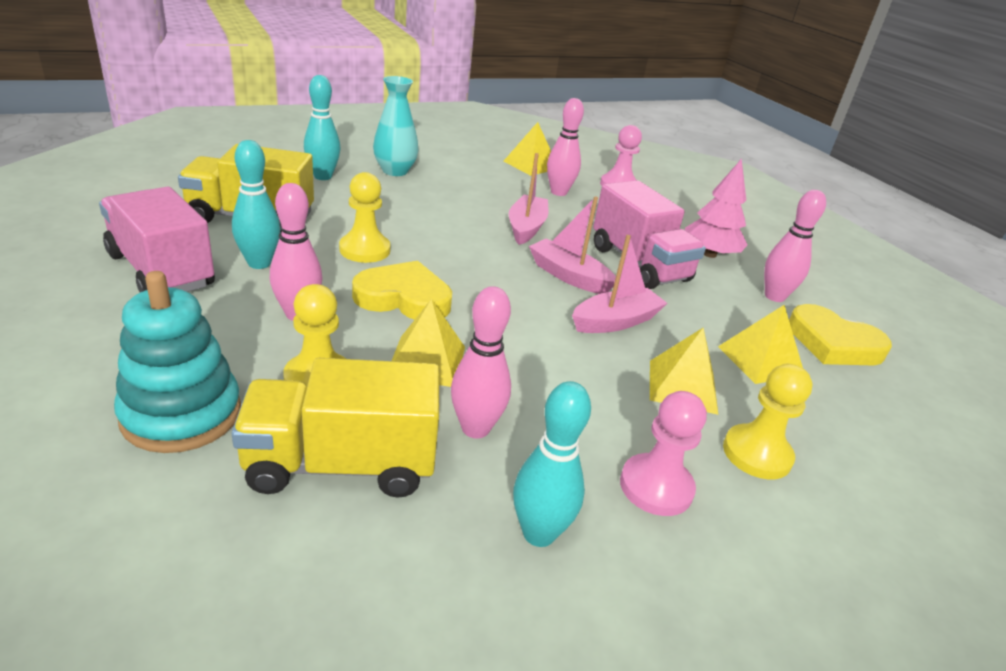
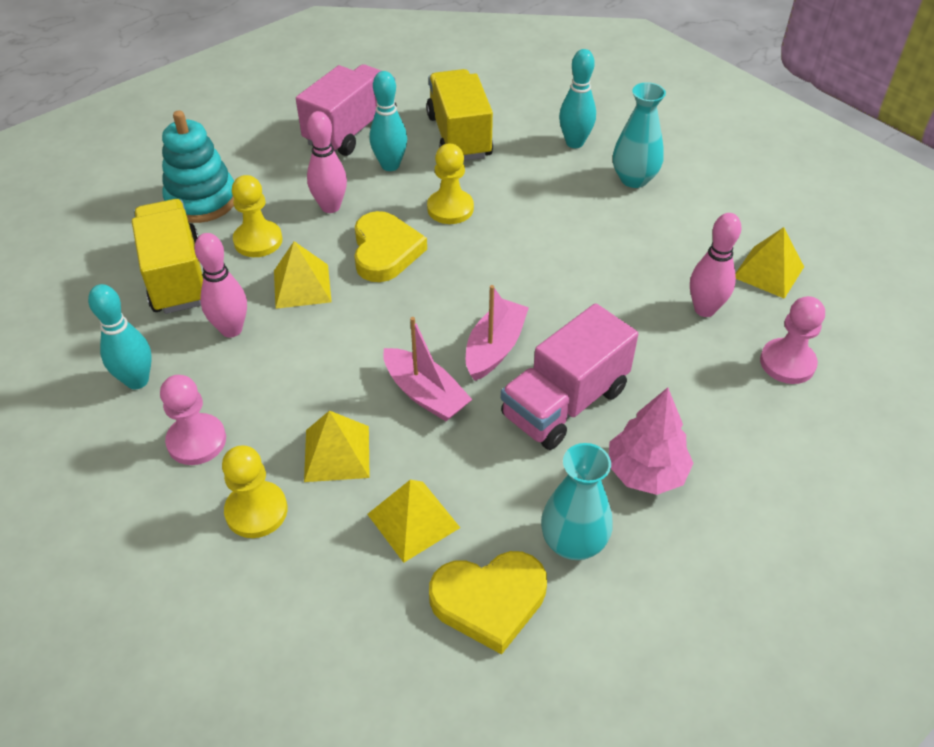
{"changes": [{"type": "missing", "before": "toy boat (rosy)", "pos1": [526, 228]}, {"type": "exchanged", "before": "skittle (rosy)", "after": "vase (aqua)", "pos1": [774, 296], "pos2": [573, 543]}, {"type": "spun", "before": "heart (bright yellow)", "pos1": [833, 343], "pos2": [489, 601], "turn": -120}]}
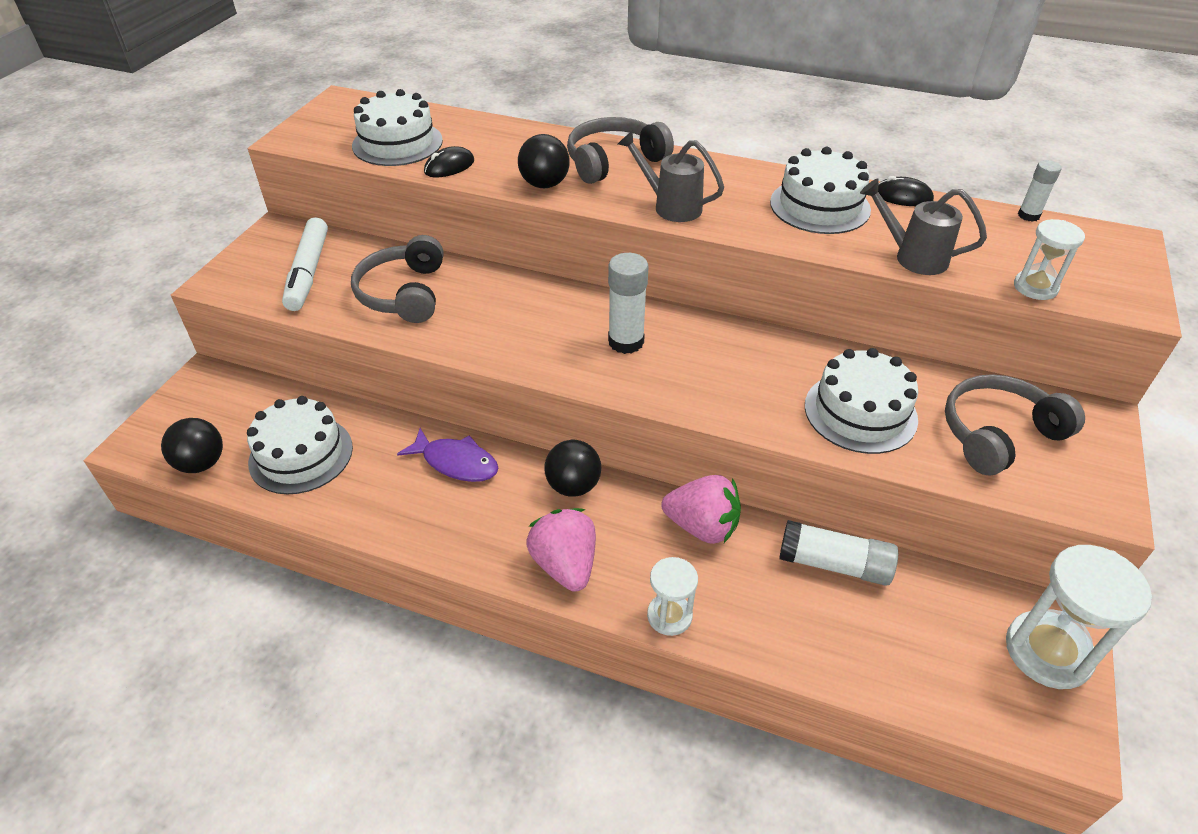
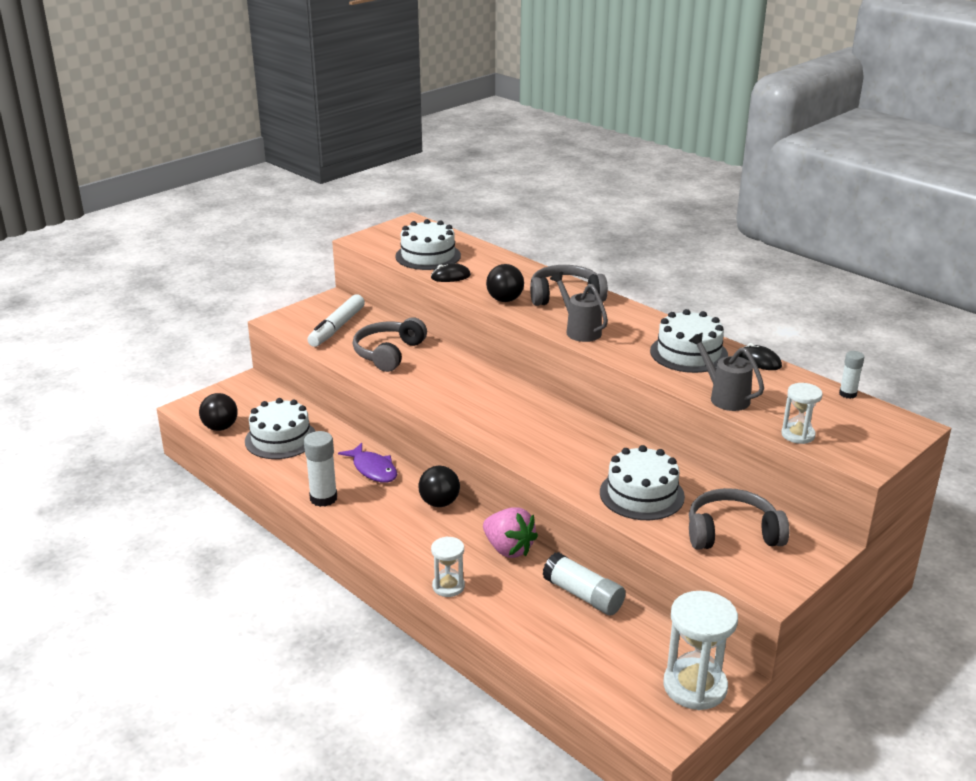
{"changes": [{"type": "missing", "before": "berry (rosy)", "pos1": [565, 565]}, {"type": "relocated", "before": "glue (snow-white)", "pos1": [626, 342], "pos2": [323, 498]}]}
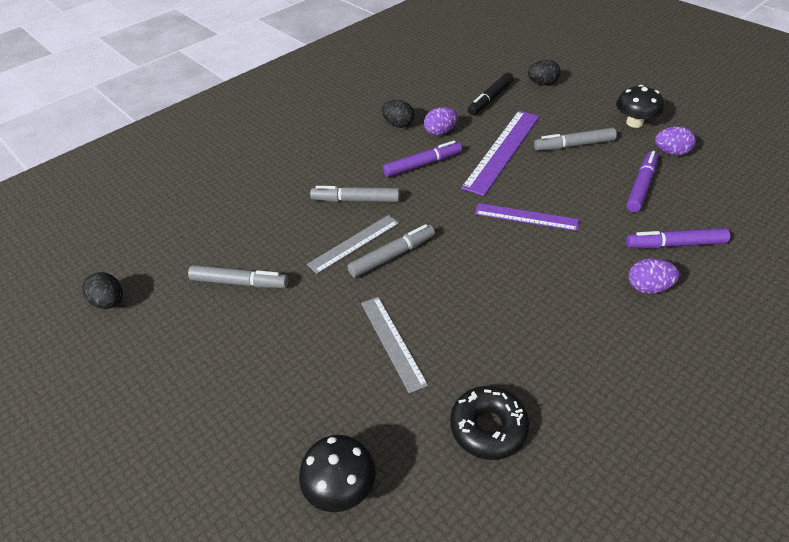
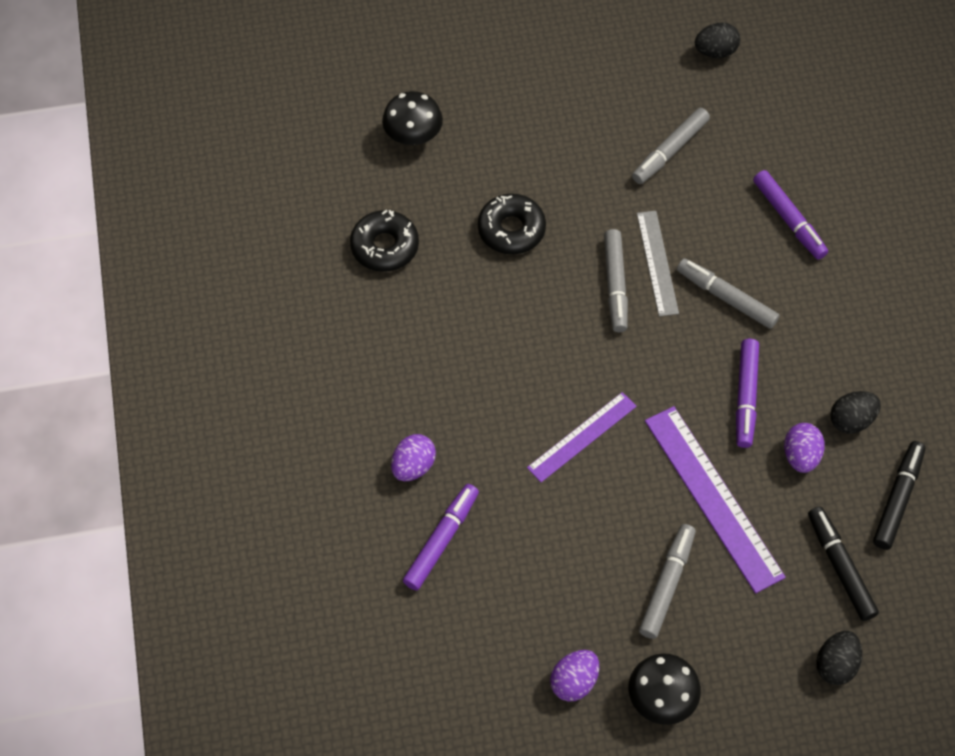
{"changes": [{"type": "spun", "before": "marker (ash-grey)", "pos1": [356, 200], "pos2": [726, 298], "turn": -90}, {"type": "exchanged", "before": "ruler (ash-grey)", "after": "glazed donut (black)", "pos1": [392, 342], "pos2": [511, 230]}, {"type": "relocated", "before": "marker (purple)", "pos1": [641, 186], "pos2": [789, 219]}, {"type": "appeared", "after": "marker (black)", "pos2": [897, 498]}]}
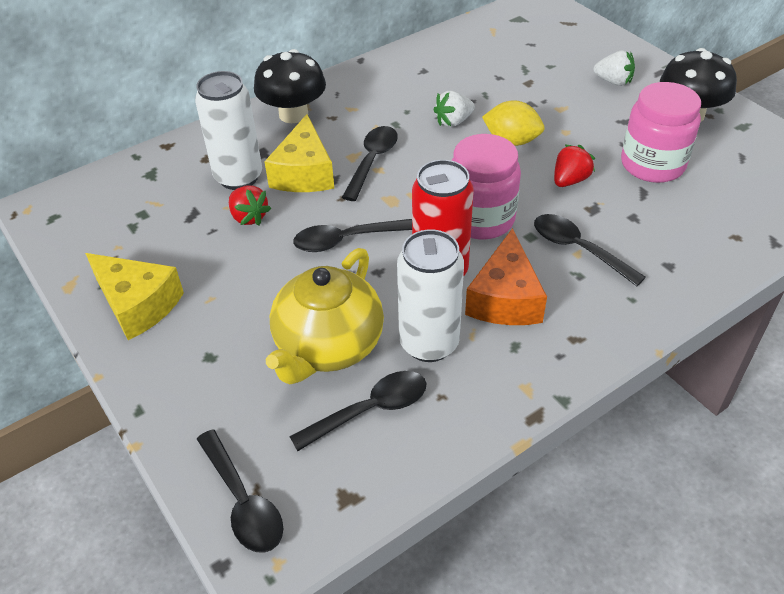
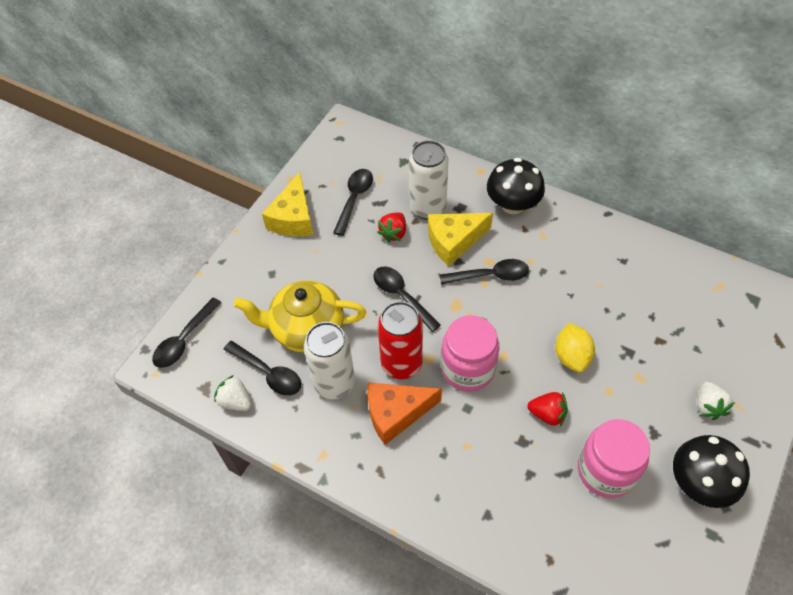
{"changes": [{"type": "relocated", "before": "berry (snow-white)", "pos1": [453, 122], "pos2": [235, 401]}, {"type": "relocated", "before": "spoon (black)", "pos1": [578, 249], "pos2": [354, 199]}]}
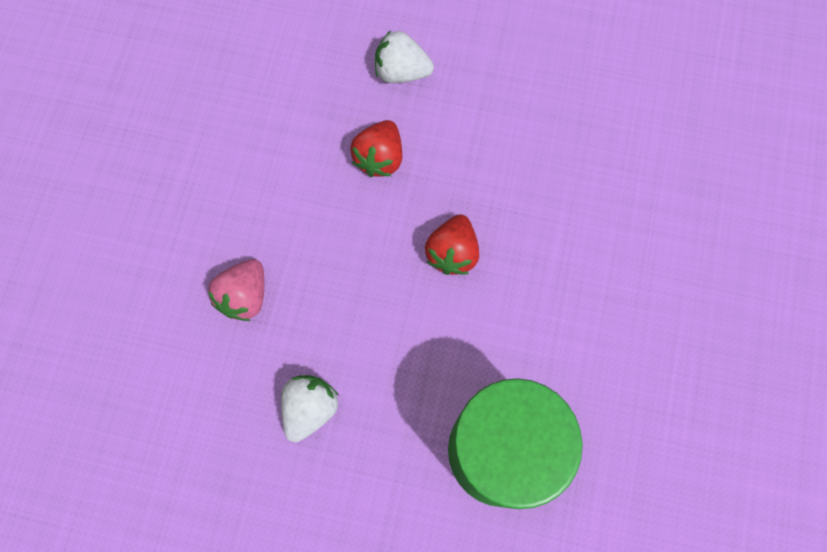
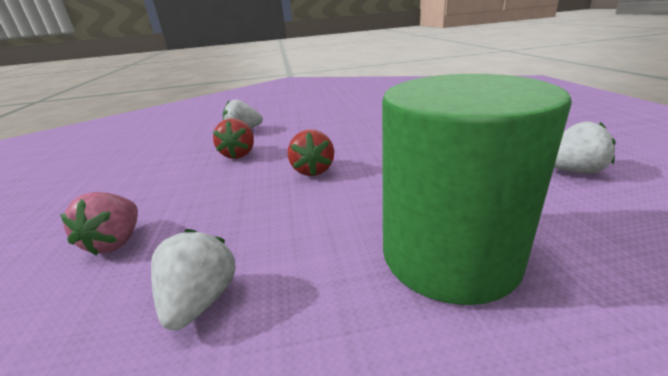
{"changes": [{"type": "appeared", "after": "berry (snow-white)", "pos2": [572, 171]}]}
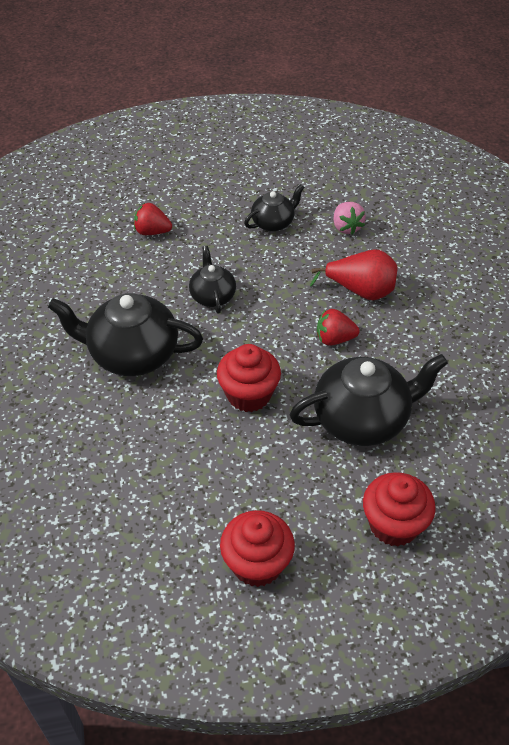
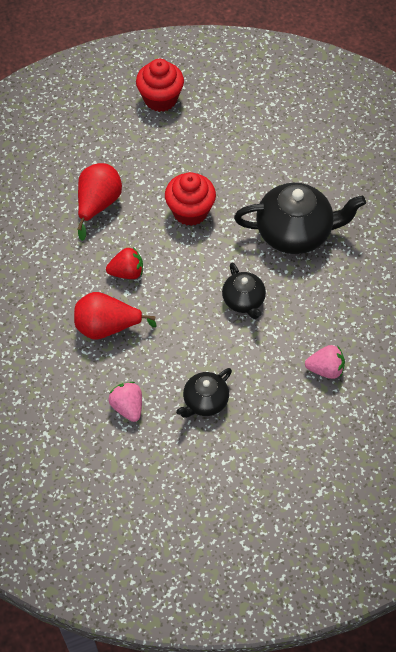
{"changes": [{"type": "colour", "before": "berry (crimson)", "after": "berry (rosy)", "pos1": [152, 232], "pos2": [325, 369]}, {"type": "exchanged", "before": "china teapot (black)", "after": "pear fruit (crimson)", "pos1": [362, 419], "pos2": [98, 204]}, {"type": "missing", "before": "muffin (crimson)", "pos1": [393, 525]}]}
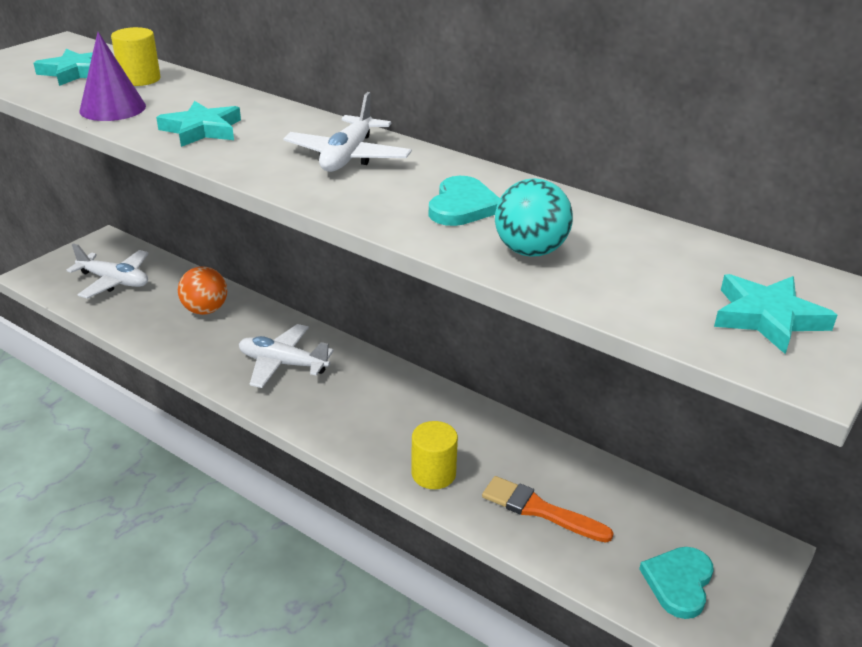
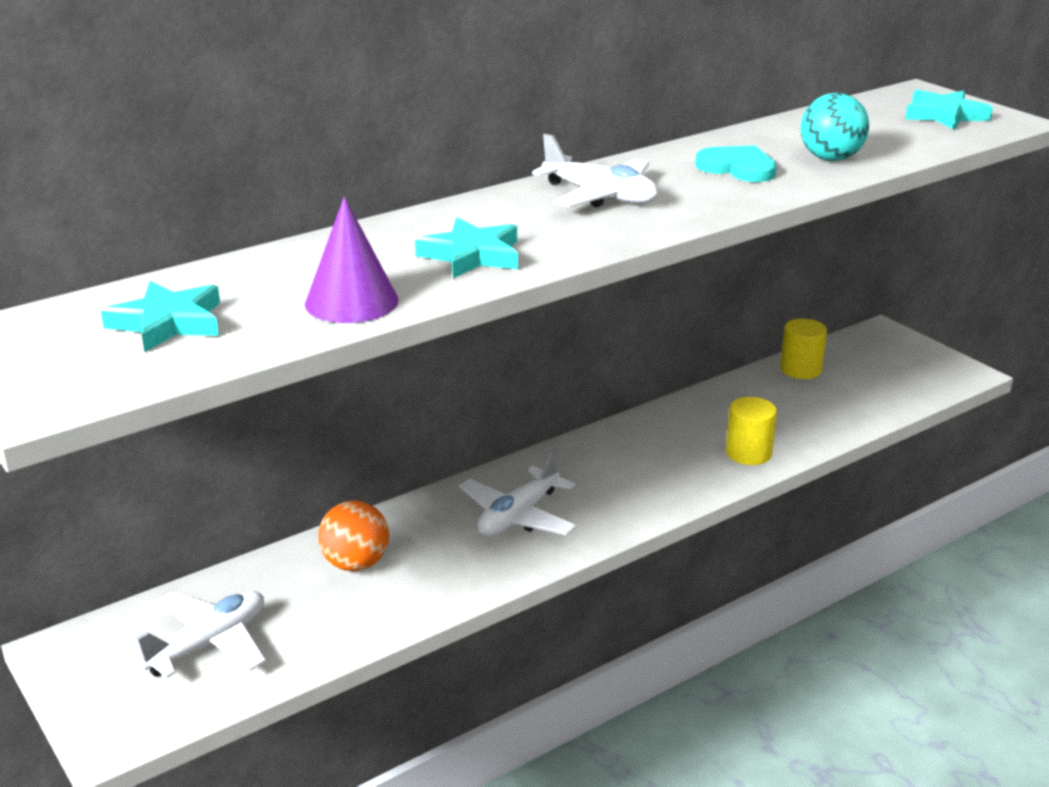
{"changes": [{"type": "relocated", "before": "cylinder (bright yellow)", "pos1": [140, 79], "pos2": [800, 369]}, {"type": "missing", "before": "paint brush (orange-coloured)", "pos1": [540, 510]}, {"type": "missing", "before": "heart (aqua)", "pos1": [678, 582]}]}
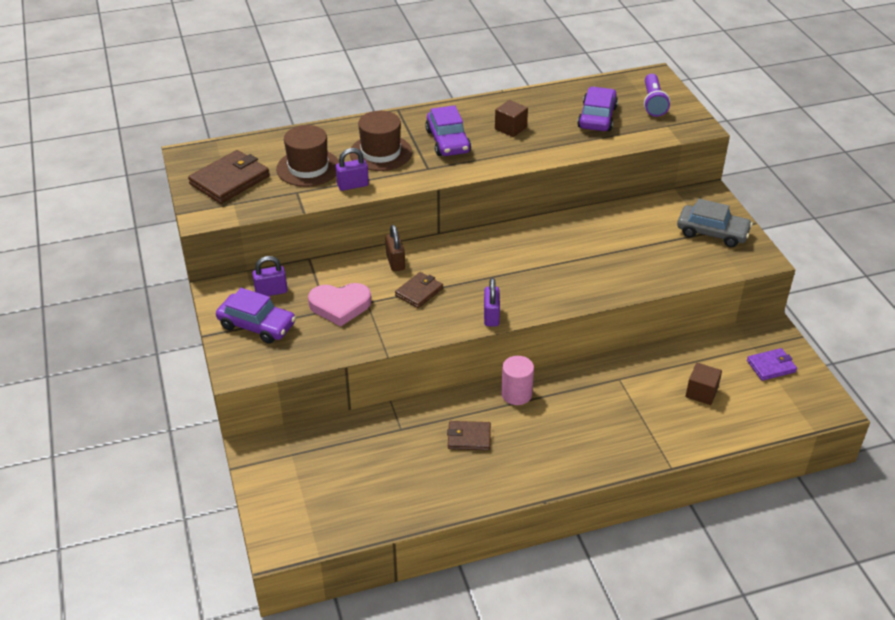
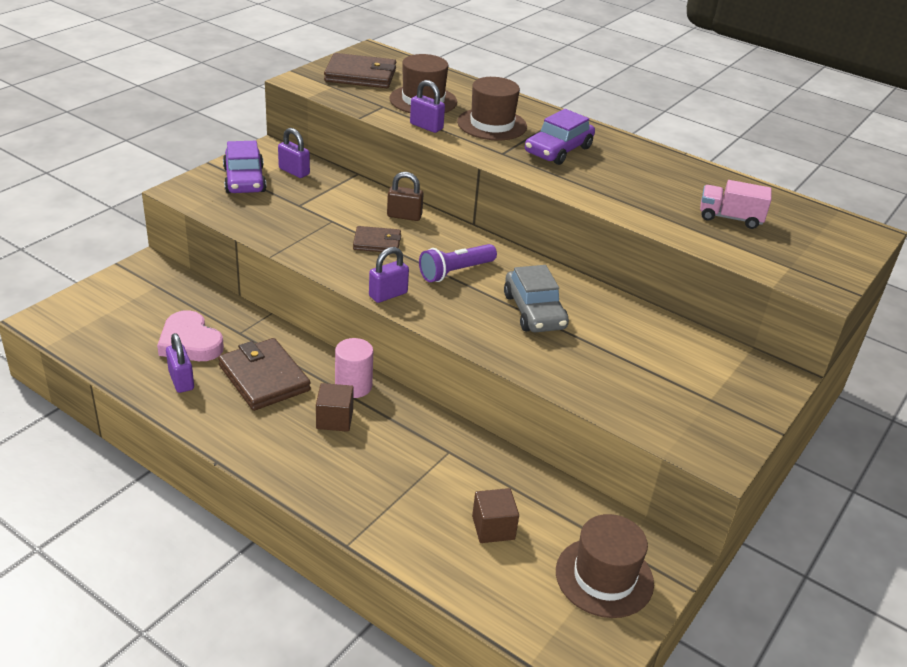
{"changes": [{"type": "relocated", "before": "heart (rosy)", "pos1": [340, 306], "pos2": [190, 342]}, {"type": "spun", "before": "padlock (dark brown)", "pos1": [395, 262], "pos2": [404, 216], "turn": 60}, {"type": "size", "before": "card wallet (dark brown)", "pos1": [469, 437], "pos2": [264, 378], "scale": 1.67}, {"type": "relocated", "before": "cube (dark brown)", "pos1": [510, 128], "pos2": [334, 419]}, {"type": "exchanged", "before": "automobile (purple)", "after": "toy truck (rosy)", "pos1": [597, 117], "pos2": [730, 218]}, {"type": "relocated", "before": "flashlight (purple)", "pos1": [653, 103], "pos2": [455, 272]}, {"type": "relocated", "before": "automobile (ash-grey)", "pos1": [712, 232], "pos2": [534, 311]}, {"type": "exchanged", "before": "card wallet (purple)", "after": "tall hat (dark brown)", "pos1": [771, 366], "pos2": [604, 577]}, {"type": "appeared", "after": "padlock (purple)", "pos2": [181, 381]}]}
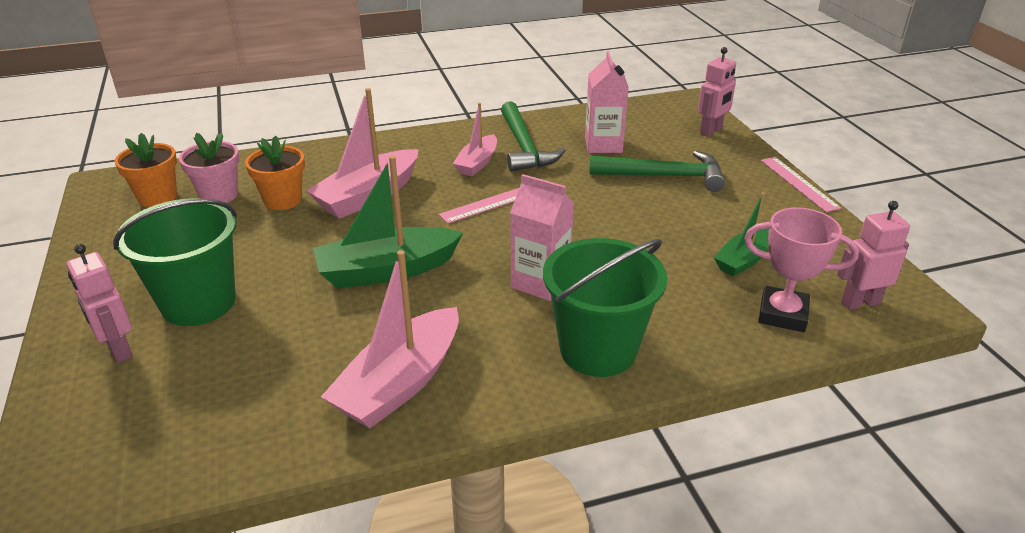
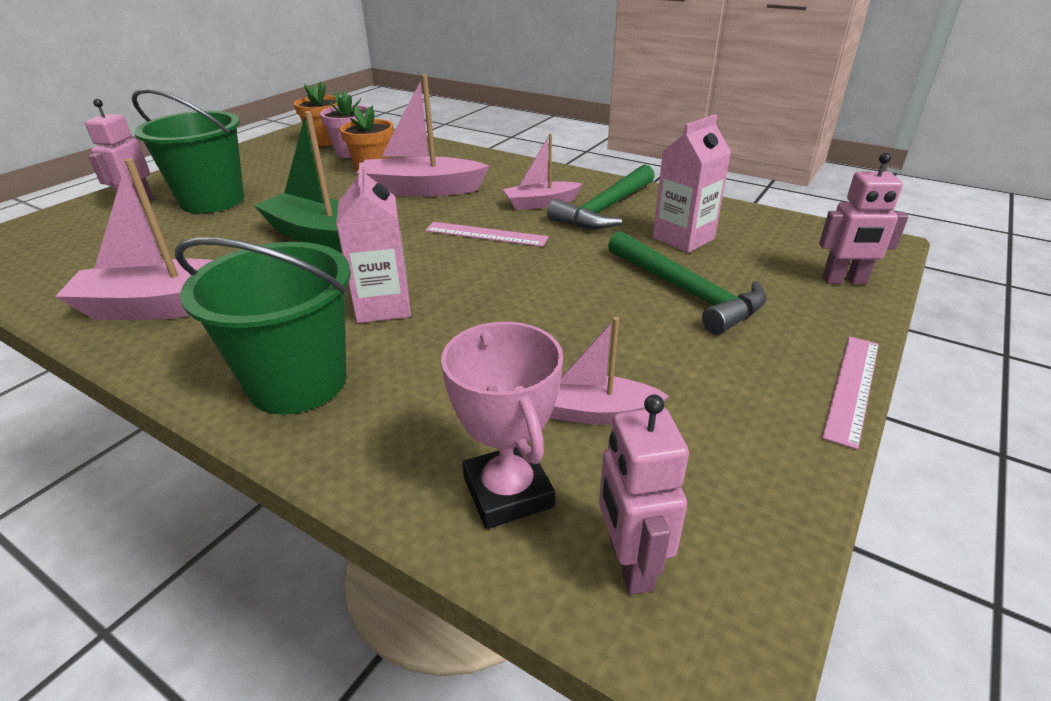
{"changes": [{"type": "colour", "before": "toy boat (emerald)", "after": "toy boat (rosy)", "pos1": [744, 260], "pos2": [593, 412]}, {"type": "spun", "before": "robot (rosy)", "pos1": [860, 302], "pos2": [629, 564], "turn": -135}]}
